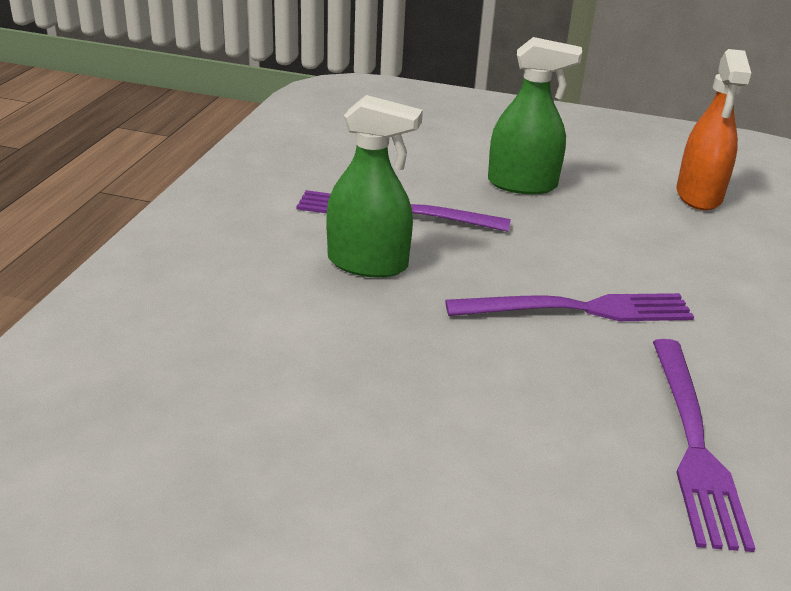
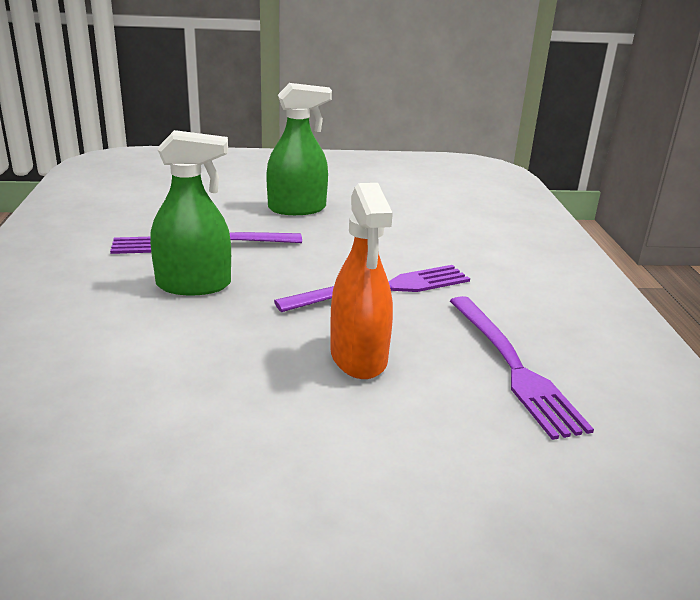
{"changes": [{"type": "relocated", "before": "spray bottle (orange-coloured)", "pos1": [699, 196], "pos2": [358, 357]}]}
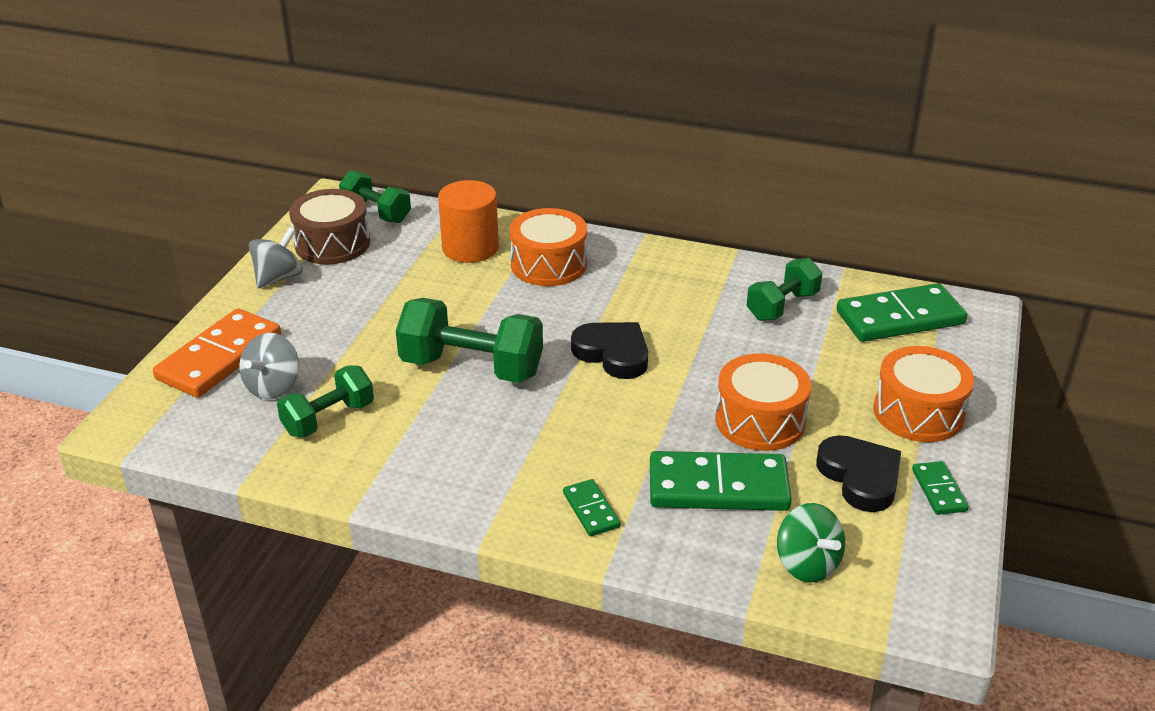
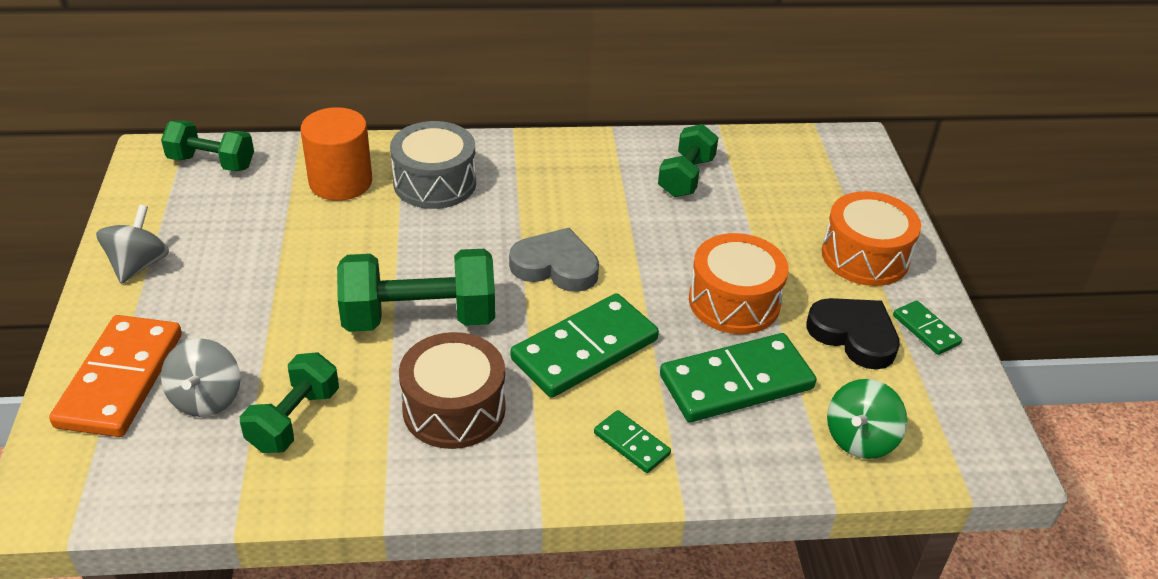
{"changes": [{"type": "relocated", "before": "toy drum (dark brown)", "pos1": [332, 244], "pos2": [454, 409]}, {"type": "colour", "before": "toy drum (orange-coloured)", "after": "toy drum (ash-grey)", "pos1": [548, 264], "pos2": [435, 183]}, {"type": "colour", "before": "heart (black)", "after": "heart (ash-grey)", "pos1": [613, 354], "pos2": [555, 266]}, {"type": "spun", "before": "toy top (emerald)", "pos1": [807, 564], "pos2": [860, 439], "turn": 90}, {"type": "relocated", "before": "domino (emerald)", "pos1": [900, 318], "pos2": [585, 350]}]}
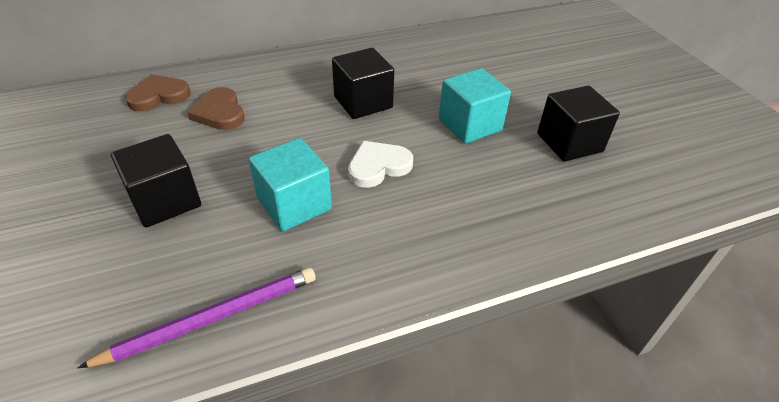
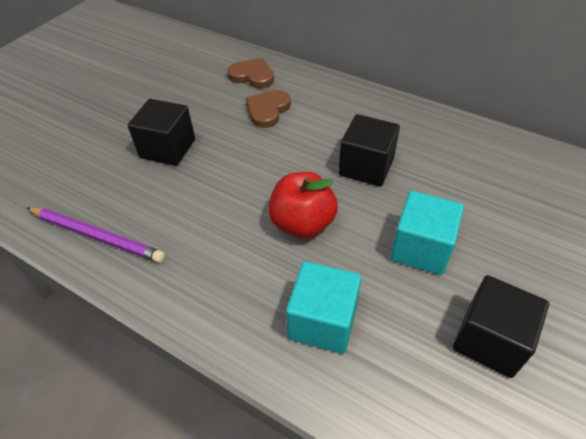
{"changes": [{"type": "relocated", "before": "cube (aqua)", "pos1": [294, 204], "pos2": [323, 321]}, {"type": "exchanged", "before": "heart (snow-white)", "after": "apple (crimson)", "pos1": [378, 166], "pos2": [302, 224]}]}
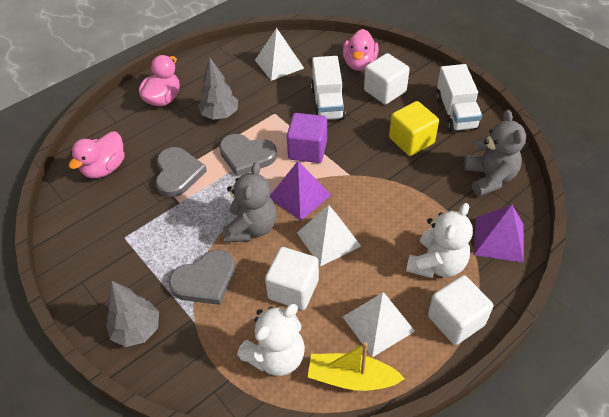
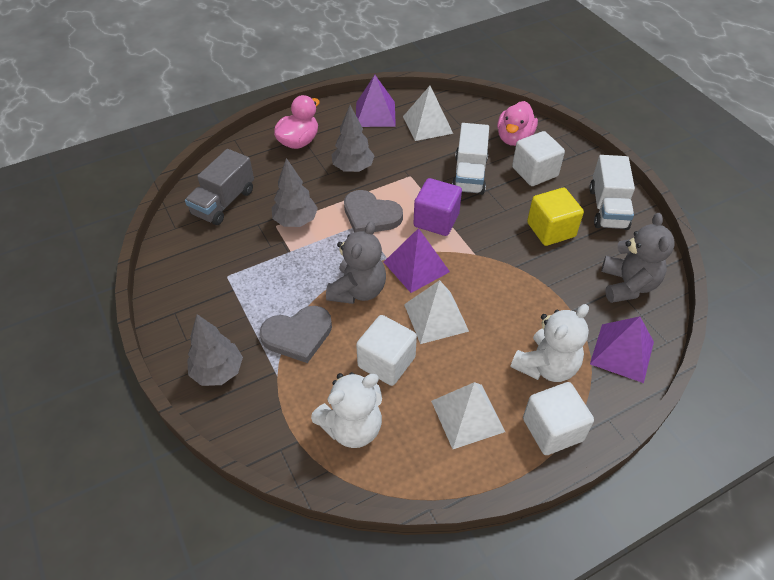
{"changes": [{"type": "exchanged", "before": "toy duck (rosy)", "after": "toy truck (ash-grey)", "pos1": [105, 168], "pos2": [223, 202]}, {"type": "exchanged", "before": "heart (ash-grey)", "after": "toy tree (ash-grey)", "pos1": [178, 174], "pos2": [295, 221]}, {"type": "missing", "before": "toy boat (bright yellow)", "pos1": [351, 378]}, {"type": "appeared", "after": "pyramid (purple)", "pos2": [375, 114]}]}
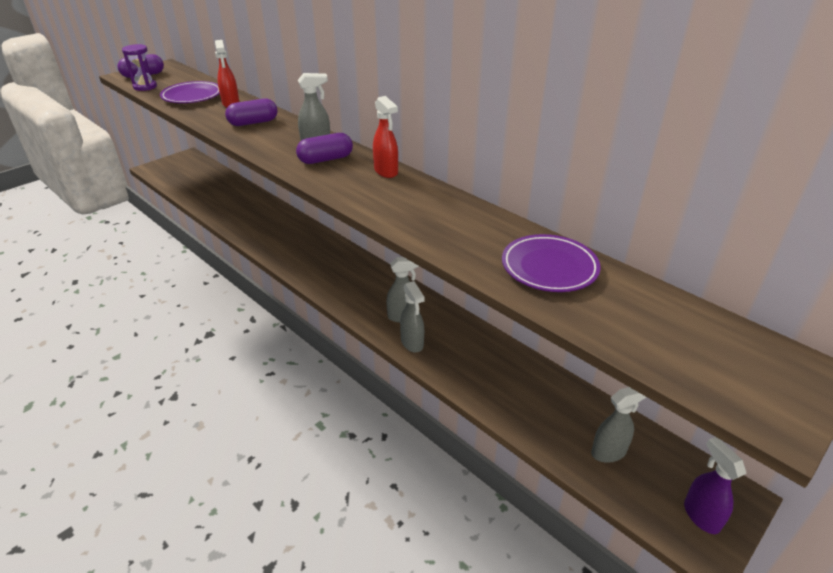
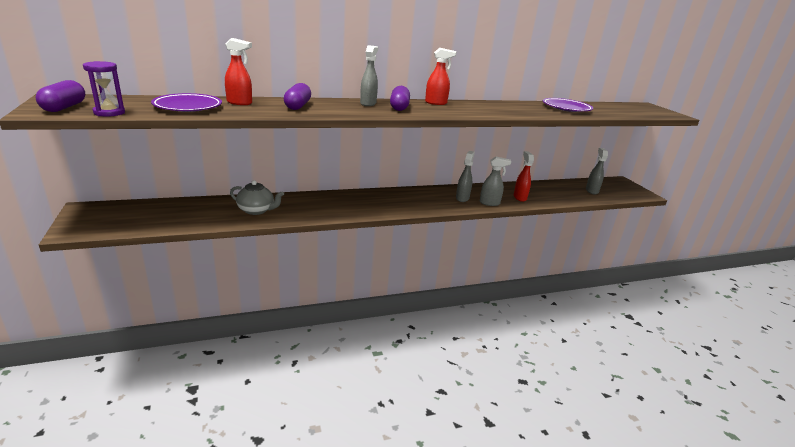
{"changes": [{"type": "missing", "before": "spray bottle (purple)", "pos1": [700, 515]}, {"type": "appeared", "after": "china teapot (ash-grey)", "pos2": [256, 210]}, {"type": "appeared", "after": "spray bottle (crimson)", "pos2": [519, 197]}]}
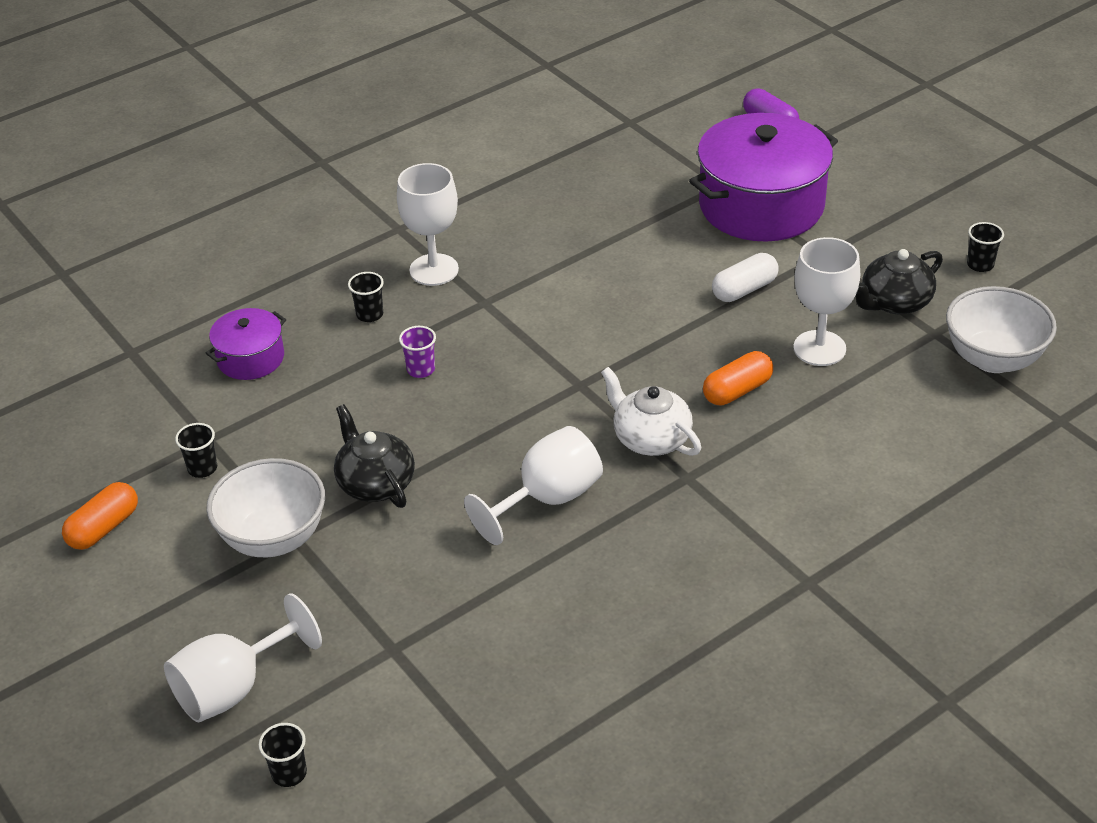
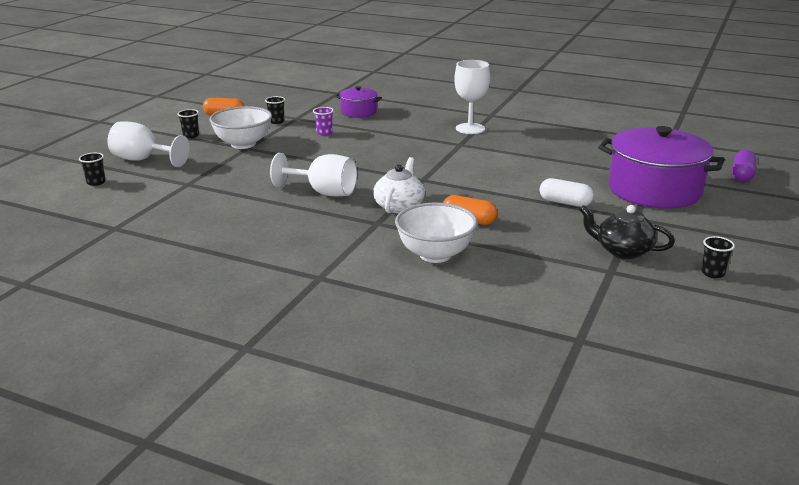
{"changes": [{"type": "missing", "before": "china teapot (black)", "pos1": [375, 483]}, {"type": "relocated", "before": "beaker (black)", "pos1": [369, 314], "pos2": [191, 135]}, {"type": "relocated", "before": "beaker (purple)", "pos1": [421, 369], "pos2": [324, 133]}, {"type": "missing", "before": "goblet (snow-white)", "pos1": [819, 348]}, {"type": "relocated", "before": "bowl (snow-white)", "pos1": [993, 359], "pos2": [435, 254]}]}
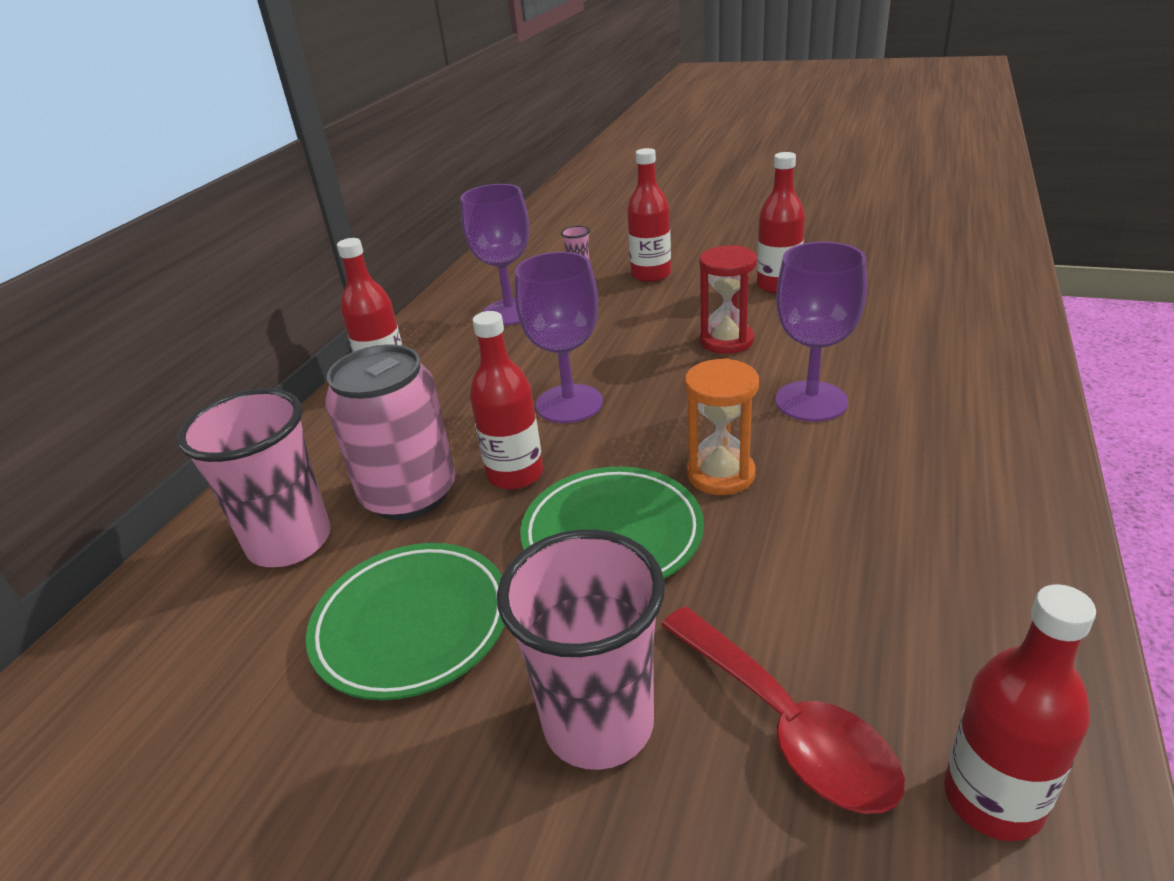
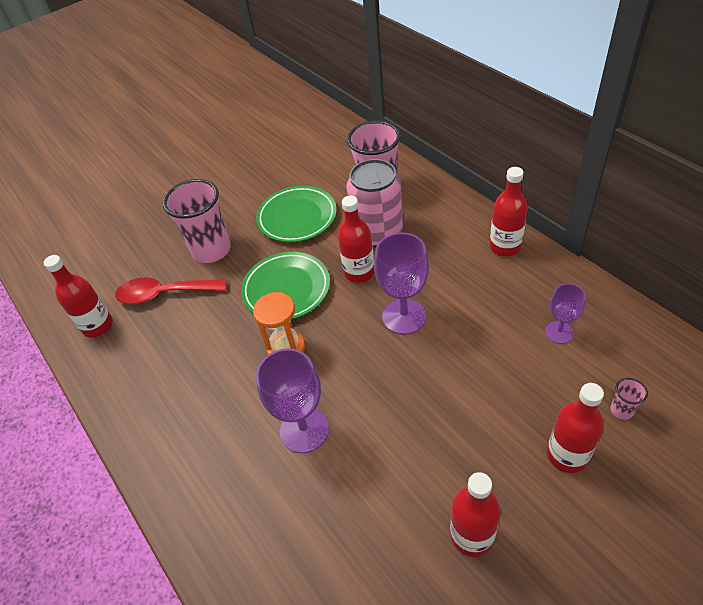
{"changes": [{"type": "size", "before": "goblet (purple)", "pos1": [509, 312], "pos2": [559, 332], "scale": 0.59}, {"type": "missing", "before": "hourglass (crimson)", "pos1": [726, 341]}]}
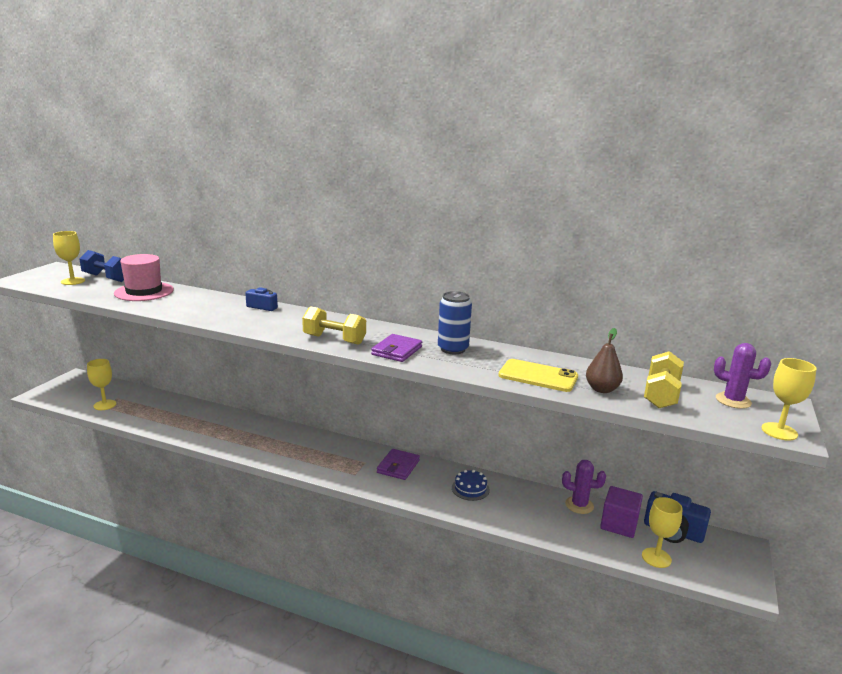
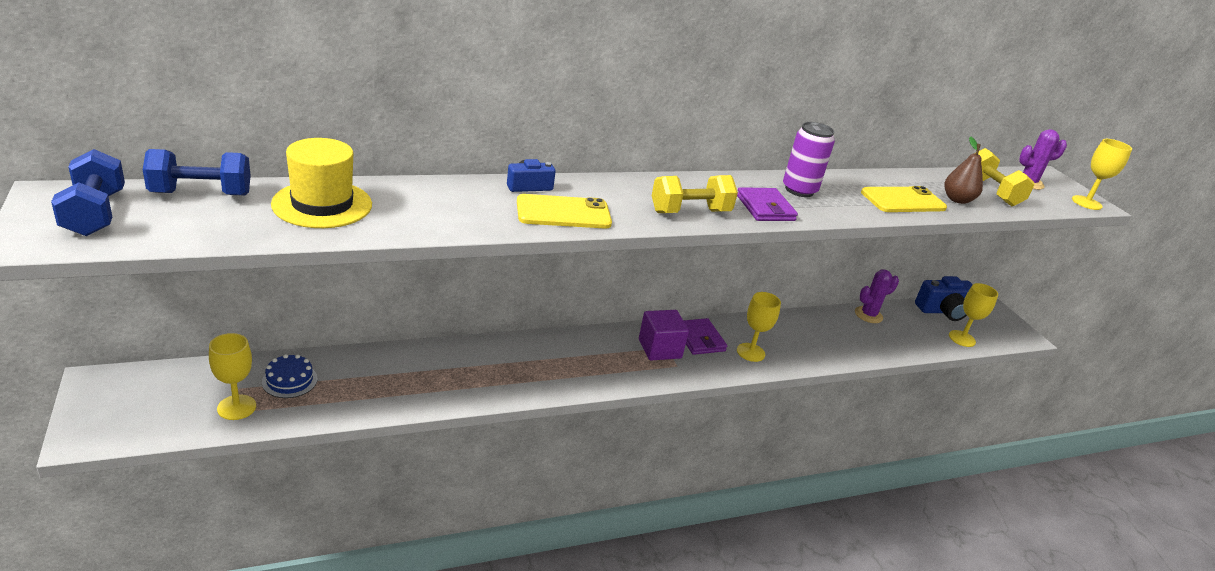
{"changes": [{"type": "relocated", "before": "goblet (bright yellow)", "pos1": [73, 281], "pos2": [750, 352]}, {"type": "colour", "before": "tall hat (rosy)", "after": "tall hat (bright yellow)", "pos1": [144, 292], "pos2": [322, 204]}, {"type": "colour", "before": "can (royal blue)", "after": "can (purple)", "pos1": [453, 349], "pos2": [799, 190]}, {"type": "relocated", "before": "gateau (royal blue)", "pos1": [470, 489], "pos2": [289, 380]}, {"type": "relocated", "before": "cube (purple)", "pos1": [619, 524], "pos2": [659, 349]}, {"type": "appeared", "after": "hand weight (royal blue)", "pos2": [95, 214]}, {"type": "appeared", "after": "mobile phone (bright yellow)", "pos2": [563, 213]}]}
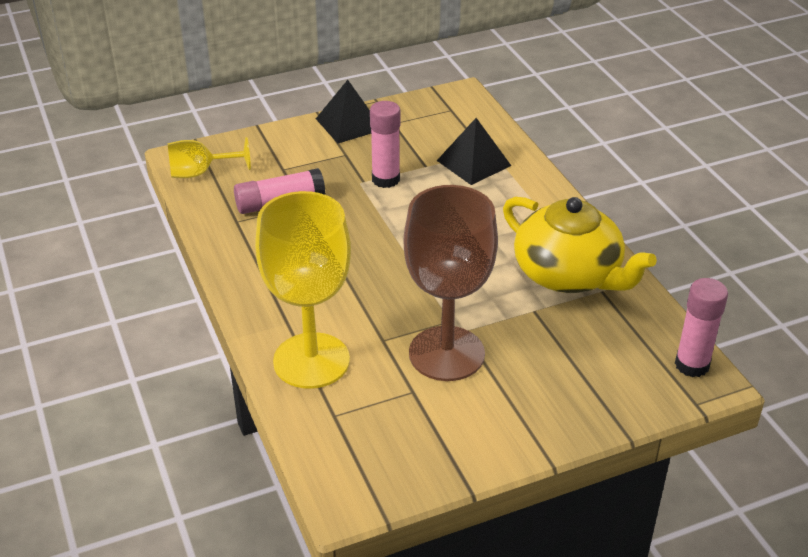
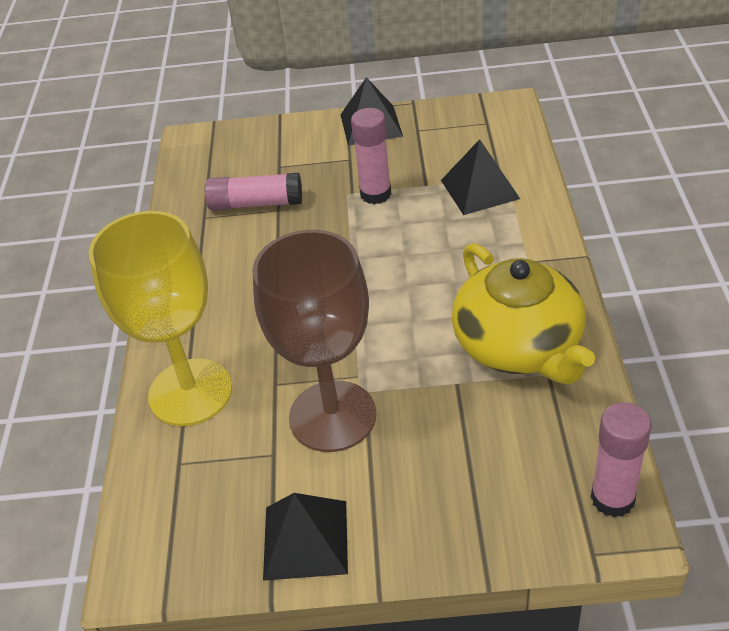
{"changes": [{"type": "missing", "before": "goblet (bright yellow)", "pos1": [200, 173]}, {"type": "appeared", "after": "pyramid (black)", "pos2": [305, 539]}]}
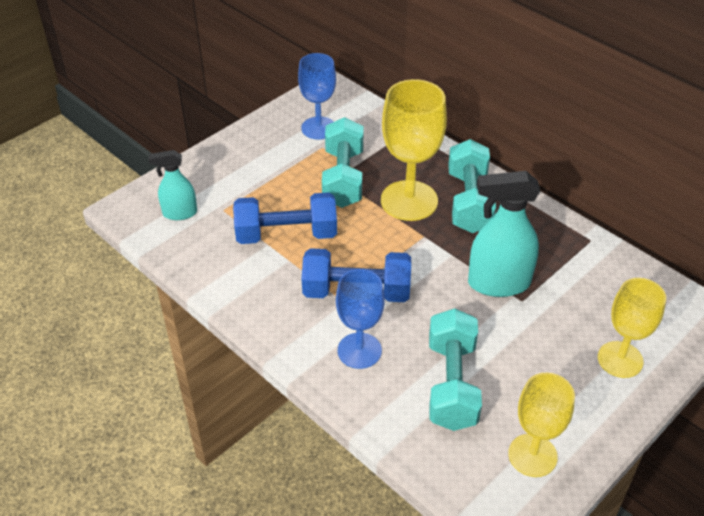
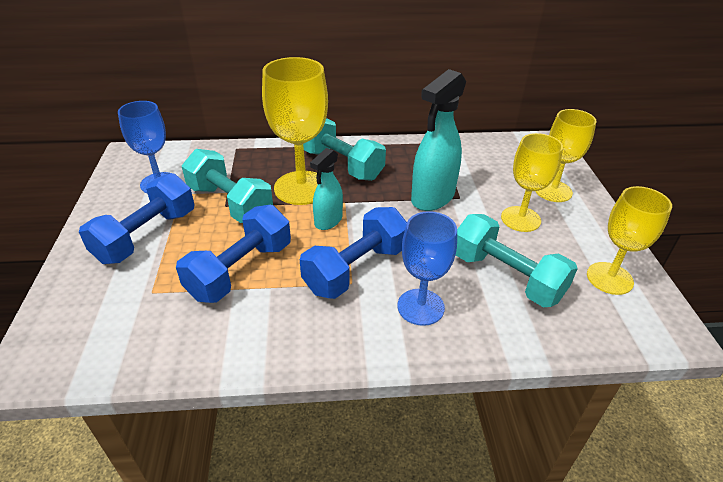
{"changes": [{"type": "relocated", "before": "spray bottle (aqua)", "pos1": [179, 213], "pos2": [328, 221]}, {"type": "appeared", "after": "hand weight (royal blue)", "pos2": [146, 236]}, {"type": "appeared", "after": "goblet (bright yellow)", "pos2": [520, 219]}]}
